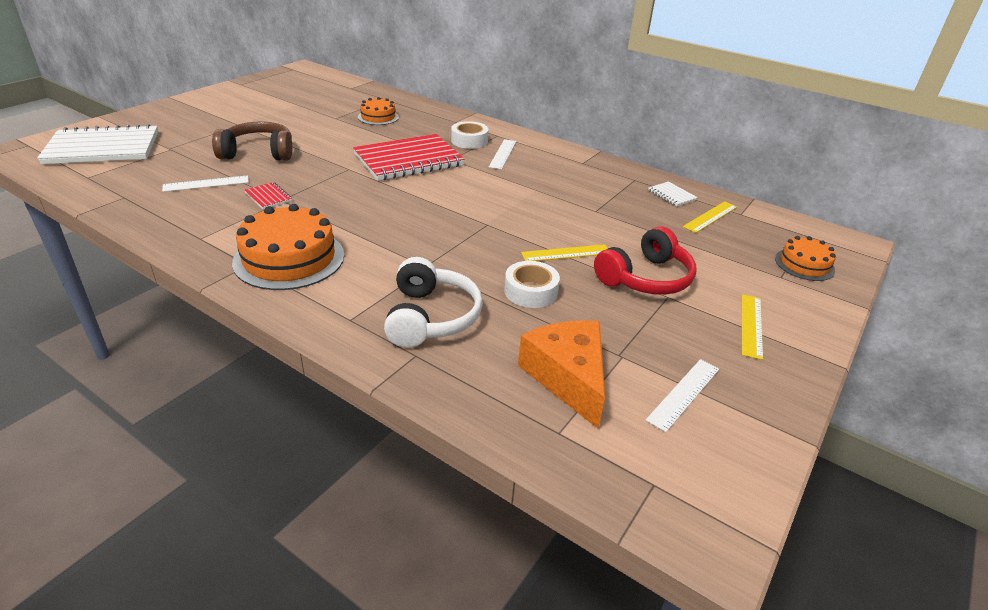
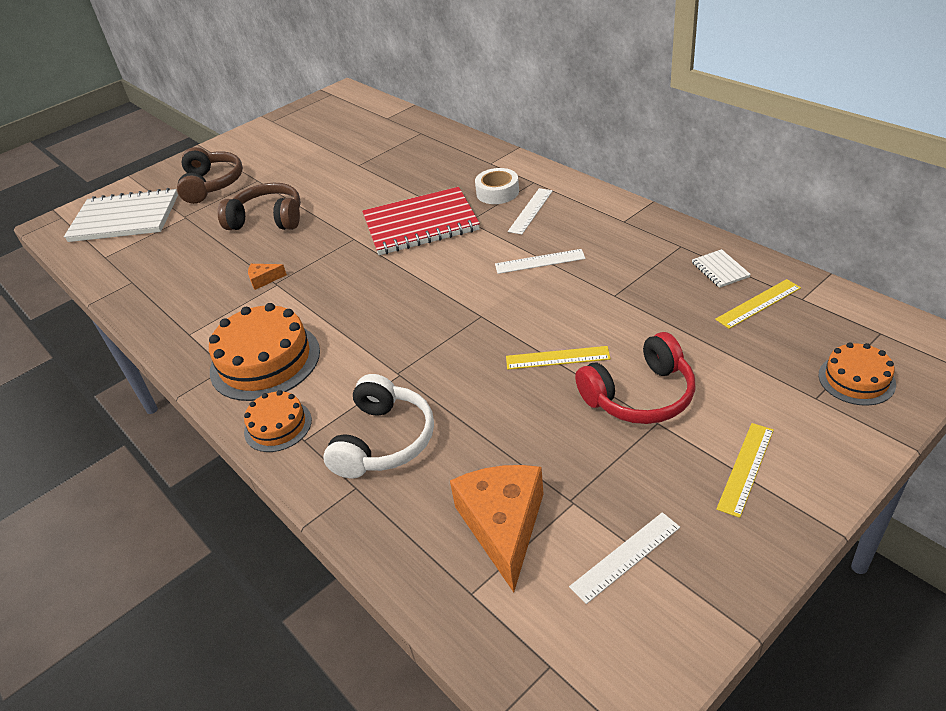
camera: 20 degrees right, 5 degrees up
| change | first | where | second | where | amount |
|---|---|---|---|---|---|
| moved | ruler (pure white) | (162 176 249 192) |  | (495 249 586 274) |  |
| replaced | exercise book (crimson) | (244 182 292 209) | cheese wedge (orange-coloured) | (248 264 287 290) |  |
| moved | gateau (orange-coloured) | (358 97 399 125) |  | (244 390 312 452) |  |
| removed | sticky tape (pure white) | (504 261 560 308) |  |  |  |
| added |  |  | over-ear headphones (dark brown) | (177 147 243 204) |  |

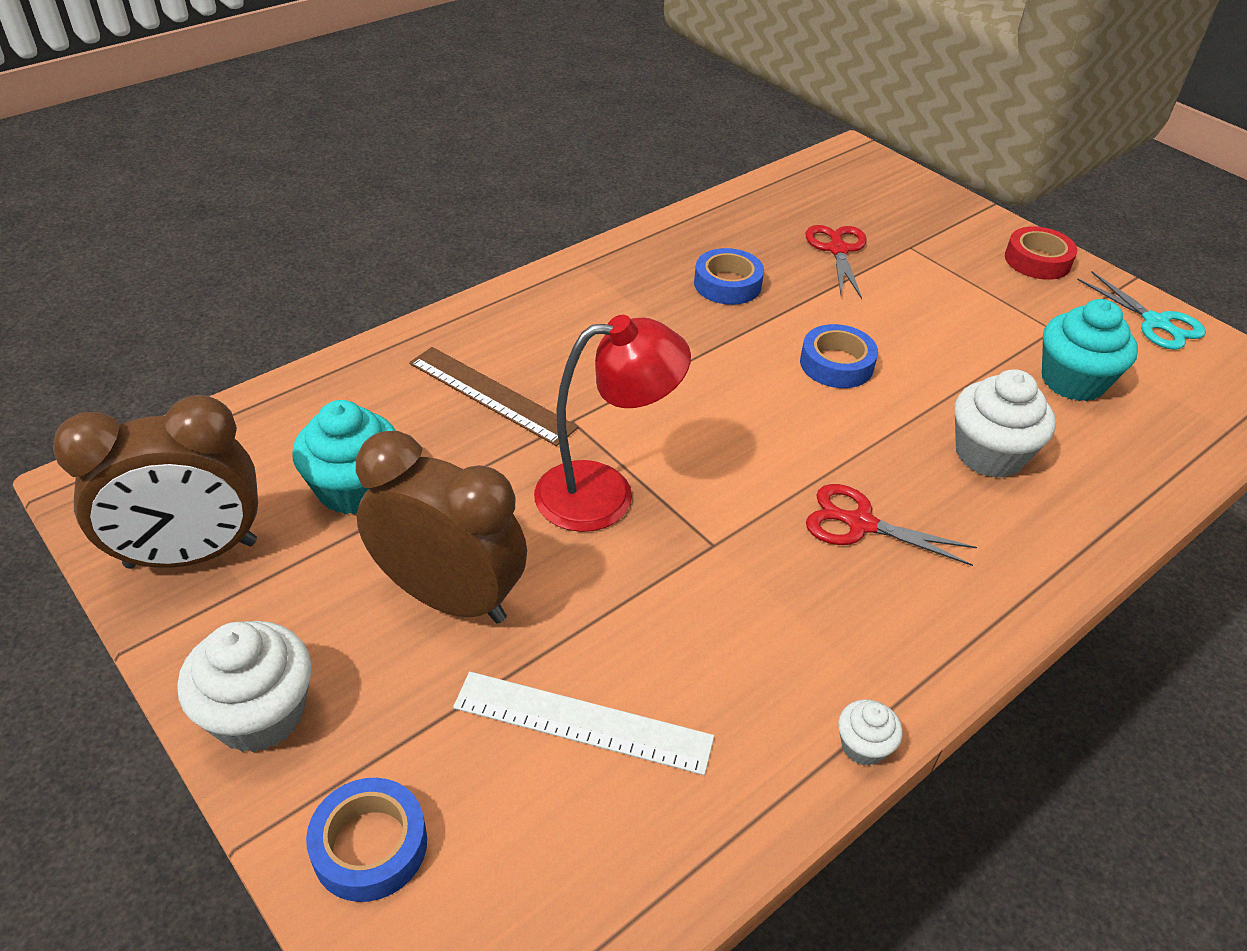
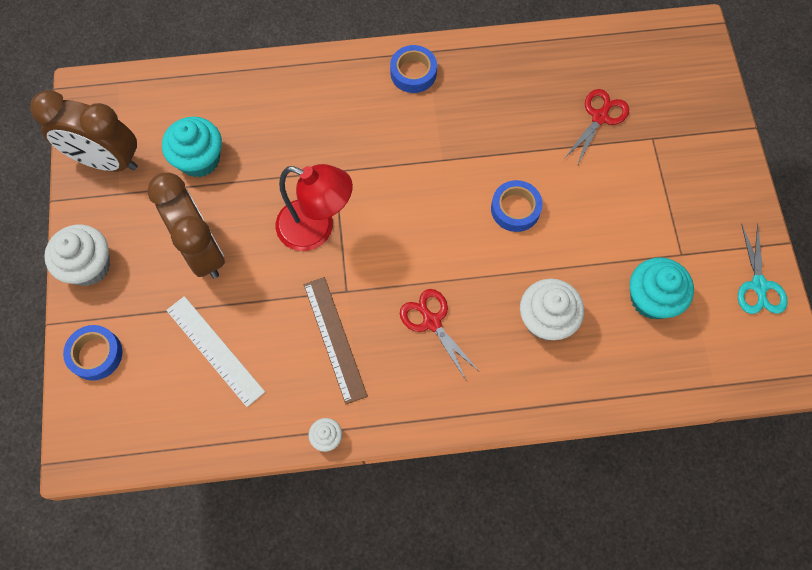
camera: 35 degrees right, 25 degrees up
| change | first | where | second | where | amount |
|---|---|---|---|---|---|
| moved | ruler (dark brown) | (409 347 578 446) |  | (304 277 368 404) |  |
| moved | sticky tape (blue) | (694 248 764 305) |  | (390 45 437 93) |  |
| removed | sticky tape (crimson) | (1005 226 1077 280) |  |  |  |

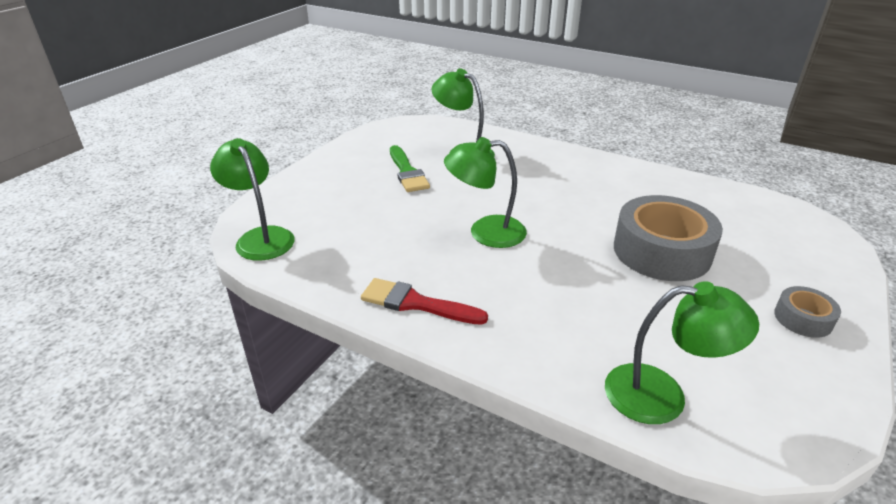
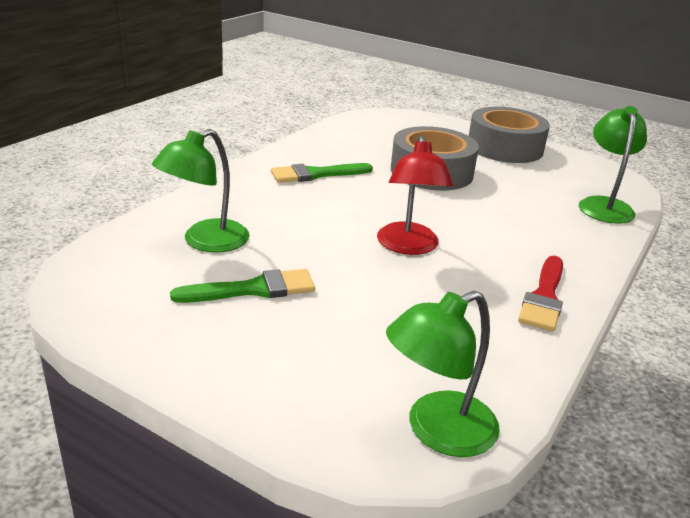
camera: 90 degrees left, 5 degrees down
| change | first | where | second | where | amount |
|---|---|---|---|---|---|
| recoloured | reading lamp (green) | (444 137 527 248) | reading lamp (crimson) | (377 136 453 255) |  |
| resized | sticky tape (gray) | (774 286 841 338) |  | (469 107 550 163) | x2.08 |
| added |  |  | paint brush (green) | (271 163 373 183) |  |

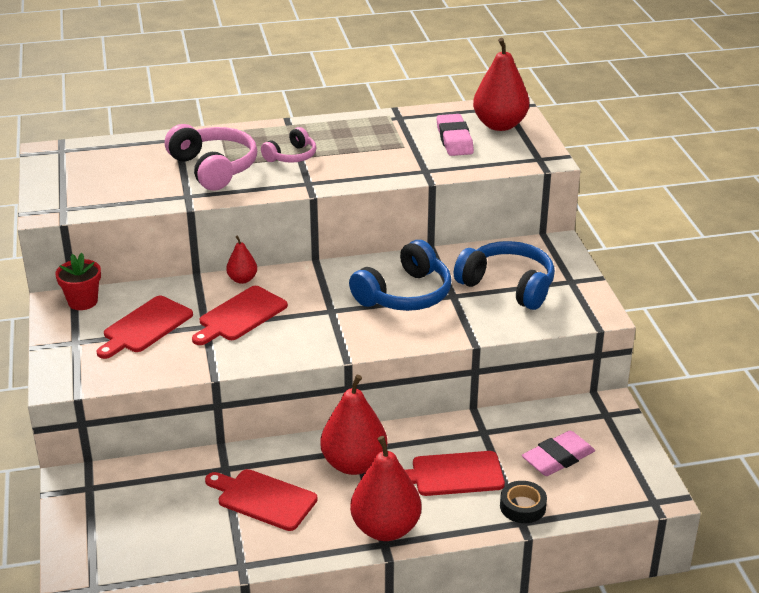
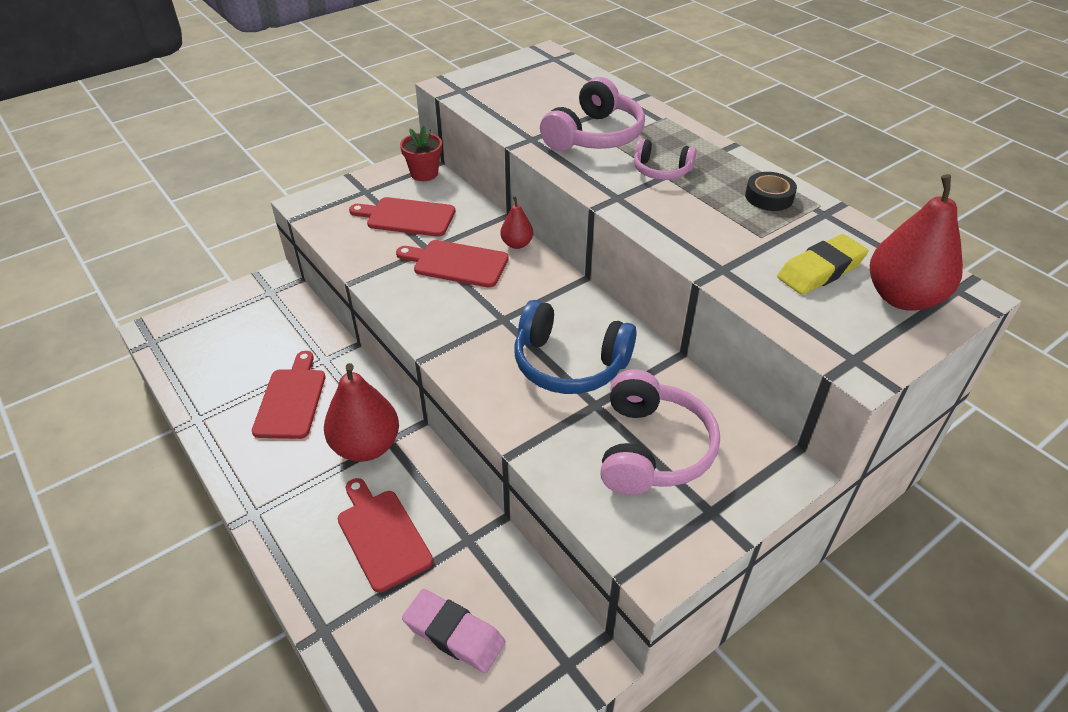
camera: 65 degrees right, 10 degrees up
| change | first | where | second | where | amount |
|---|---|---|---|---|---|
| removed | pear (crimson) | (350 436 421 541) |  |  |  |
| recoloured | pencil eraser (rosy) | (437 114 474 156) | pencil eraser (yellow) | (777 234 868 295) |  |
| recoloured | over-ear headphones (blue) | (454 241 555 310) | over-ear headphones (rosy) | (600 369 720 495) |  |
| moved | sticky tape (ebony) | (500 481 547 523) |  | (745 172 797 211) |  |

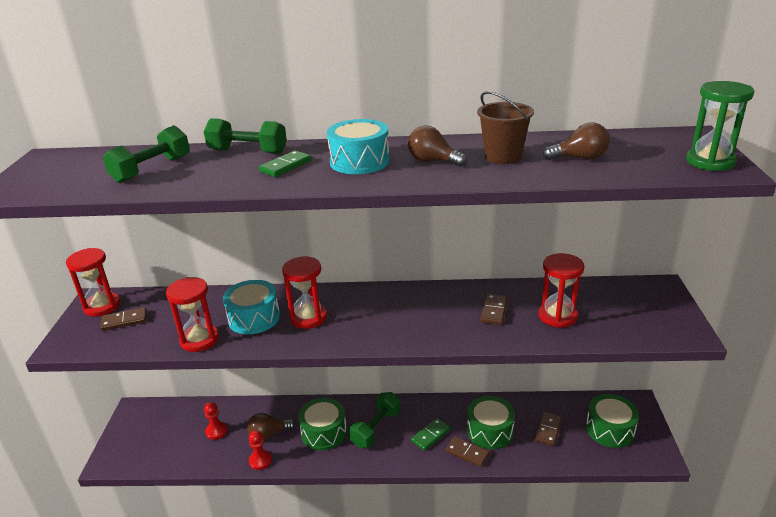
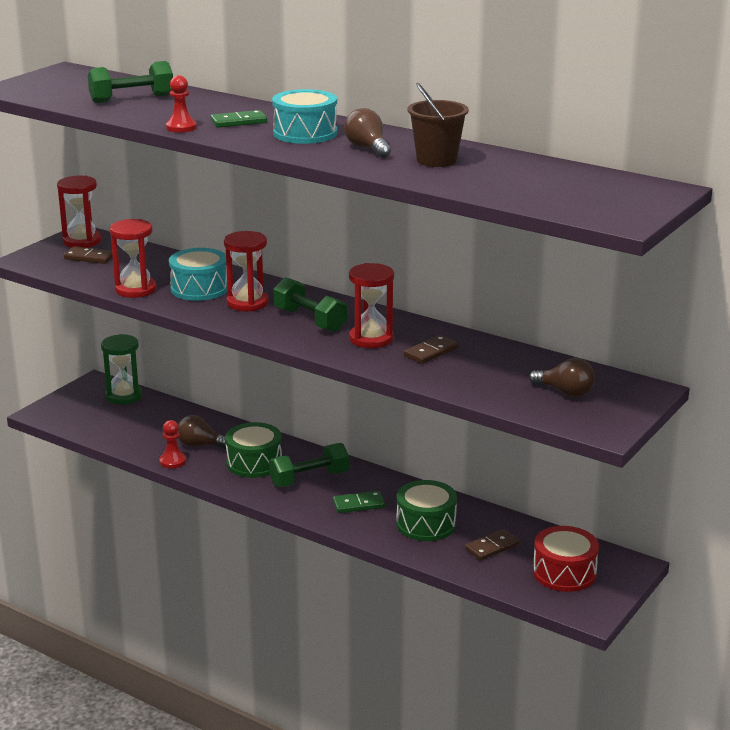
camera: 30 degrees right, 5 degrees down
| change | first | where | second | where | amount |
|---|---|---|---|---|---|
| moved | hand weight (green) | (204 118 287 154) |  | (273 277 347 332) |  |
| moved | game pawn (crimson) | (204 402 228 440) |  | (166 75 197 132) |  |
| removed | domino (dark brown) | (446 436 490 467) |  |  |  |
| moved | sandglass (crimson) | (539 253 584 328) |  | (349 263 394 348) |  |
| moved | light bulb (dark brown) | (543 123 610 160) |  | (529 358 595 397) |  |
| recoloured | snare drum (green) | (586 394 639 448) | snare drum (crimson) | (533 526 599 592) |  |
| moved | sandglass (green) | (686 81 754 171) |  | (101 334 143 404) |  |

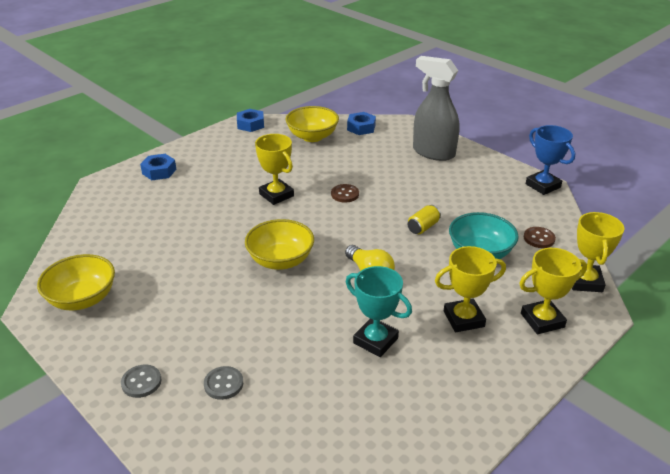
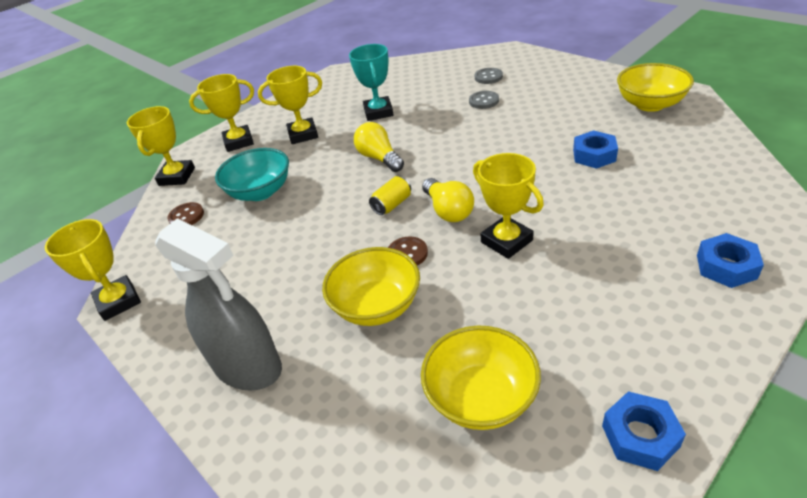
camera: 175 degrees left, 5 degrees up
| change | first | where | second | where | amount |
|---|---|---|---|---|---|
| moved | sewing button (gray) | (121 364 161 398) |  | (469 91 499 109) |  |
| moved | serving bowl (yellow) | (245 219 314 270) |  | (322 247 420 326) |  |
| turned | award cup (teal) | (346 266 412 357) |  | (349 44 393 121) | 45 degrees clockwise |
| moved | hex nut (blue) | (347 112 376 135) |  | (573 130 618 169) |  |
| moved | can (yellow) | (407 205 441 234) |  | (369 176 411 215) |  |
| recoloured | award cup (blue) | (526 125 575 195) | award cup (yellow) | (45 219 141 321) |  |
| added |  |  | light bulb (yellow) | (422 178 474 222) |  |

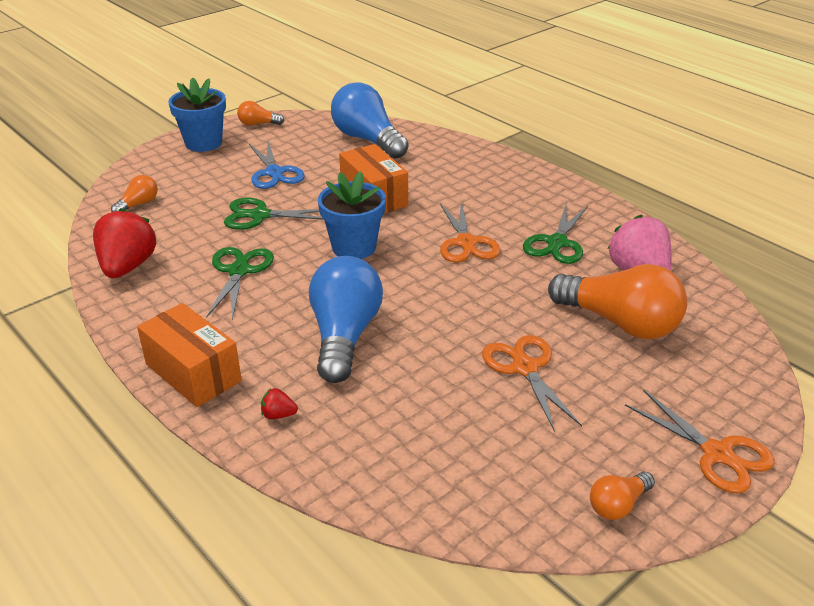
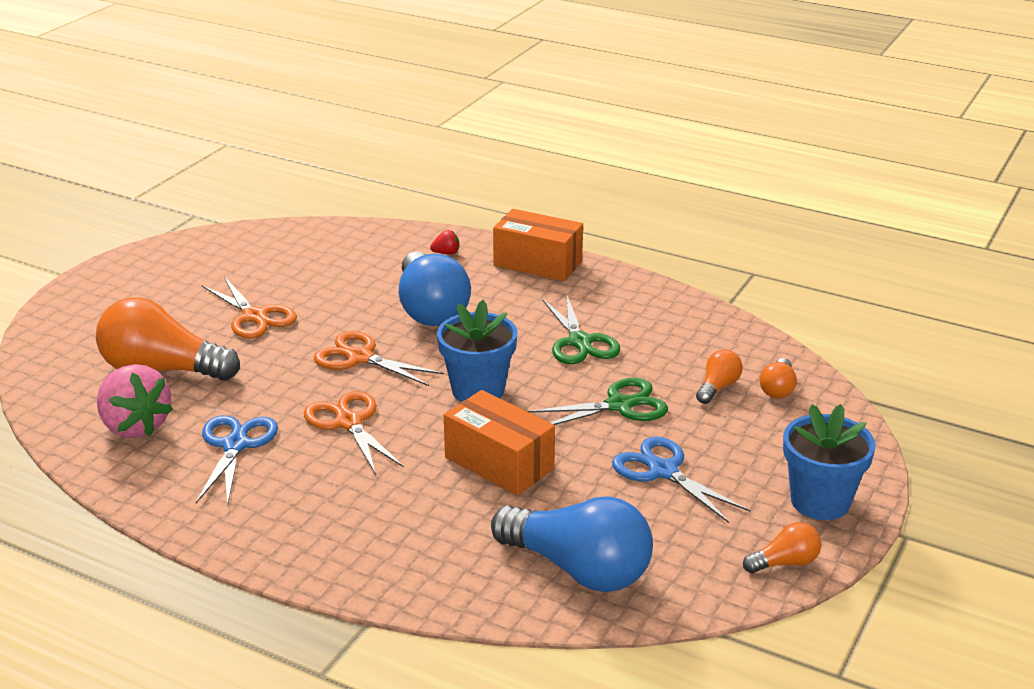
camera: 160 degrees right, 5 degrees down
| change | first | where | second | where | amount |
|---|---|---|---|---|---|
| removed | toy strawberry (crimson) | (93 208 157 278) |  |  |  |
| recoloured | pair of scissors (green) | (523 205 588 264) | pair of scissors (blue) | (196 415 278 506) |  |
| moved | light bulb (orange-coloured) | (590 472 655 520) |  | (696 350 743 404) |  |
| moved | pair of scissors (orange-coloured) | (625 390 775 494) |  | (314 331 444 386) |  |

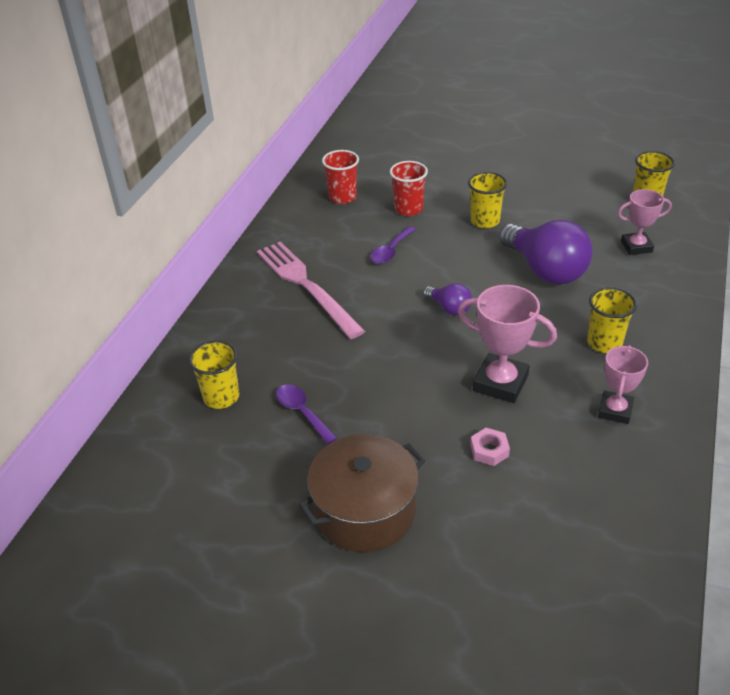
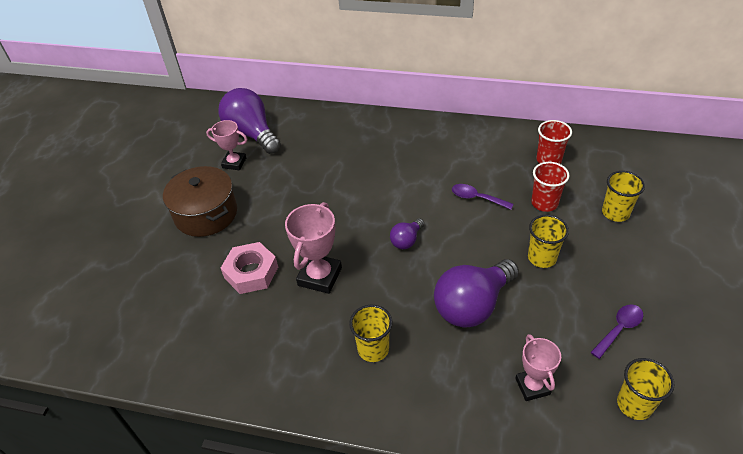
camera: 85 degrees right, 5 degrees up
| change | first | where | second | where | amount |
|---|---|---|---|---|---|
| moved | beaker (yellow) | (188 340 239 409) |  | (602 171 645 222) |  |
| removed | table fork (rosy) | (257 241 365 339) |  |  |  |
| moved | tablespoon (royal purple) | (276 384 337 444) |  | (590 304 643 359) |  |
| resized | hex nut (rosy) | (470 428 510 466) |  | (221 242 278 294) | x1.88 |
| moved | award cup (rosy) | (598 345 648 424) |  | (206 120 247 170) |  |
| added |  |  | light bulb (royal purple) | (219 88 281 154) |  |

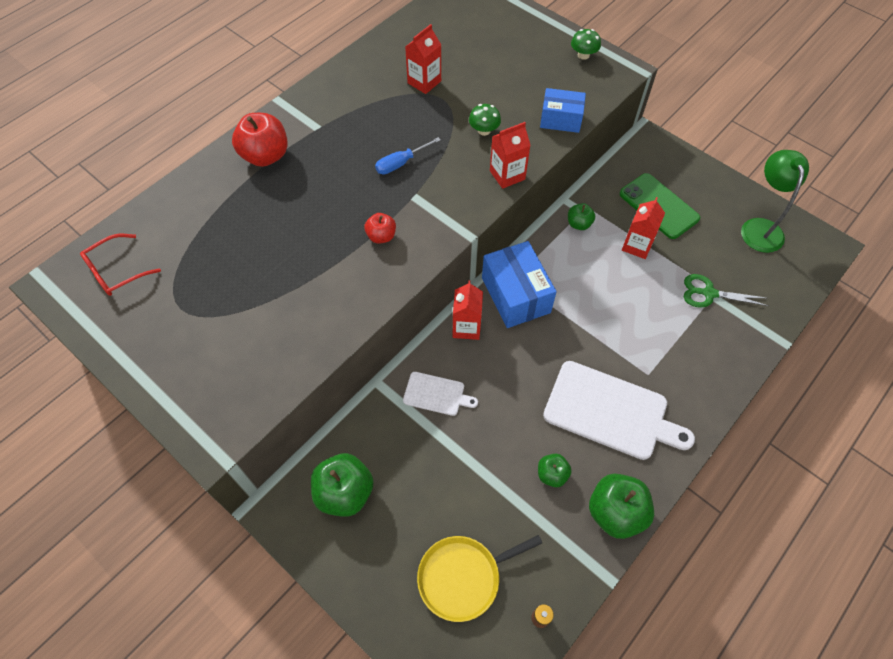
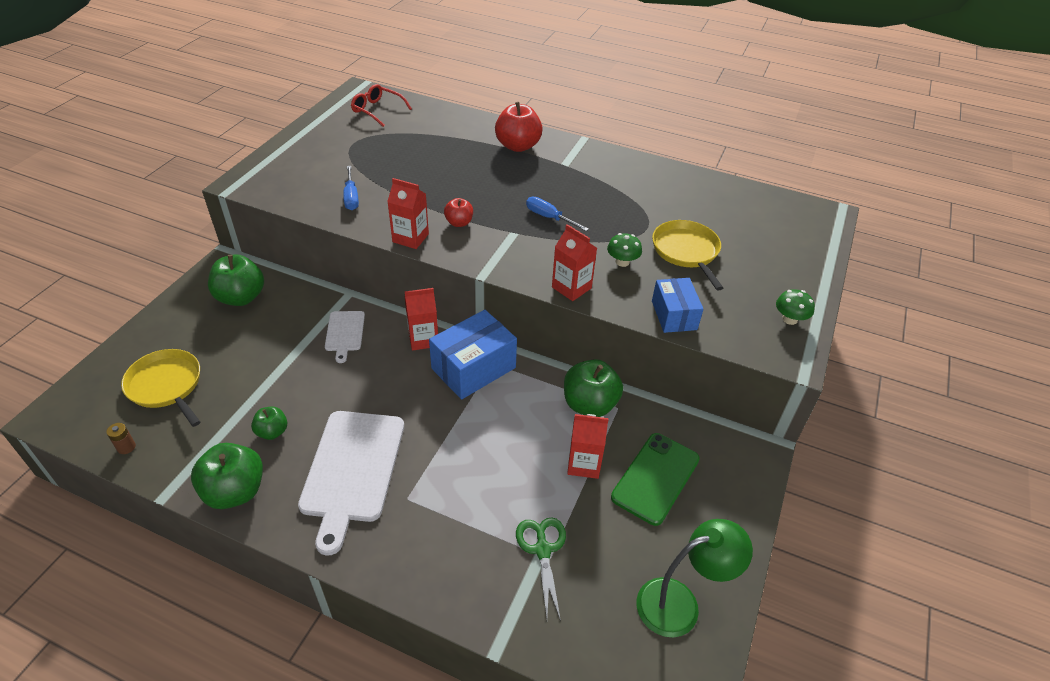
camera: 70 degrees right, 15 degrees down
| change | first | where | second | where | amount |
|---|---|---|---|---|---|
| moved | carton (crimson) | (405 24 441 94) |  | (387 178 429 249) |  |
| resized | toy apple (green) | (568 203 595 230) |  | (564 359 623 417) | x1.82 |
| added |  |  | flat screwdriver (blue) | (343 166 359 210) |  |
| added |  |  | pan (yellow) | (652 220 723 290) |  |

